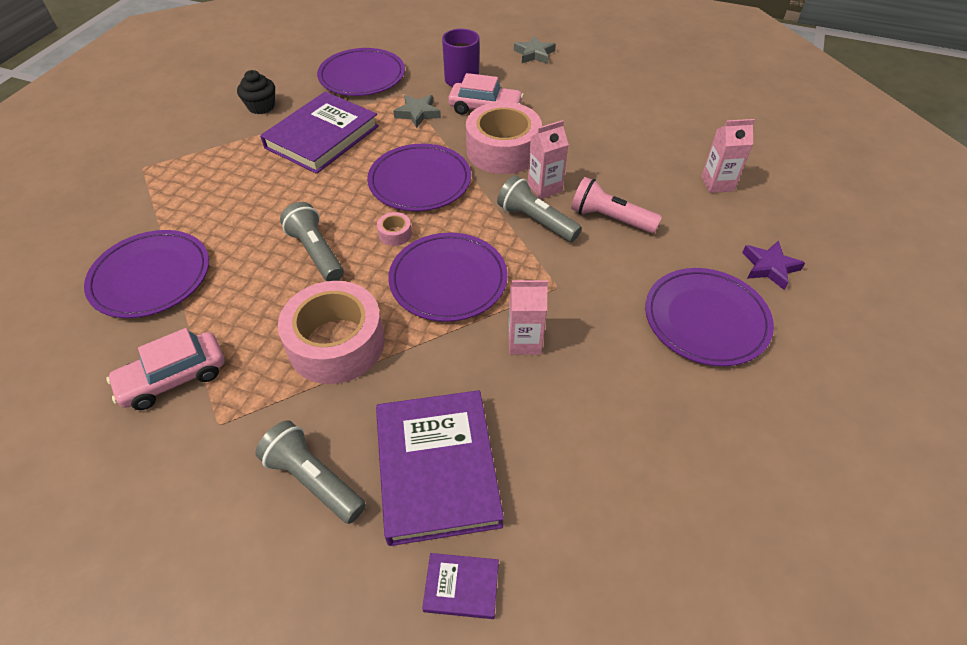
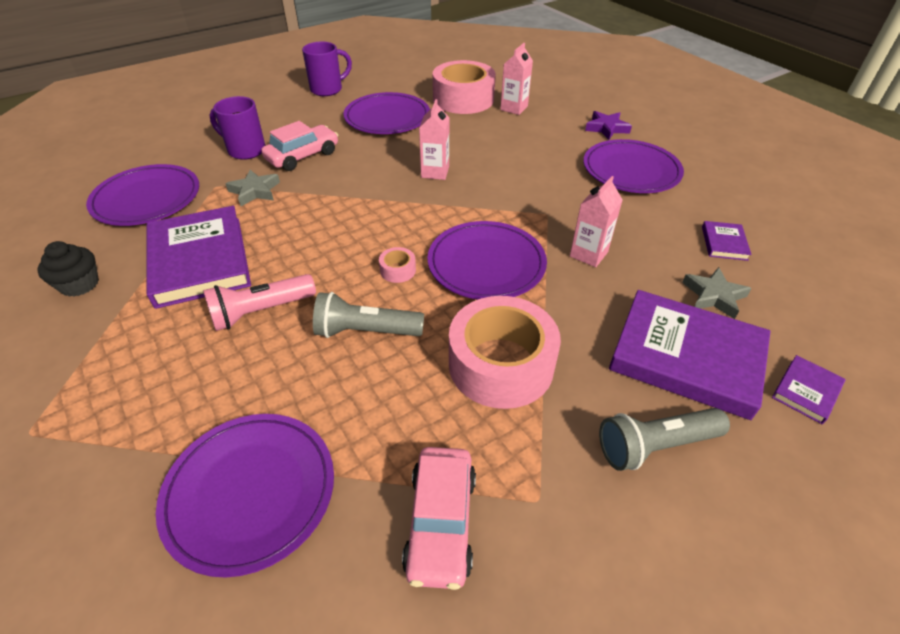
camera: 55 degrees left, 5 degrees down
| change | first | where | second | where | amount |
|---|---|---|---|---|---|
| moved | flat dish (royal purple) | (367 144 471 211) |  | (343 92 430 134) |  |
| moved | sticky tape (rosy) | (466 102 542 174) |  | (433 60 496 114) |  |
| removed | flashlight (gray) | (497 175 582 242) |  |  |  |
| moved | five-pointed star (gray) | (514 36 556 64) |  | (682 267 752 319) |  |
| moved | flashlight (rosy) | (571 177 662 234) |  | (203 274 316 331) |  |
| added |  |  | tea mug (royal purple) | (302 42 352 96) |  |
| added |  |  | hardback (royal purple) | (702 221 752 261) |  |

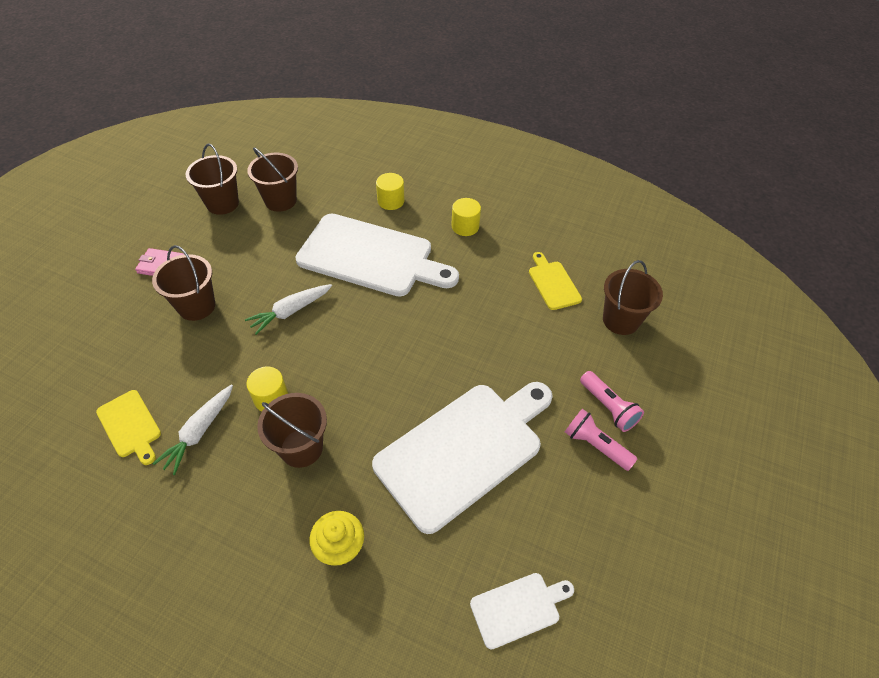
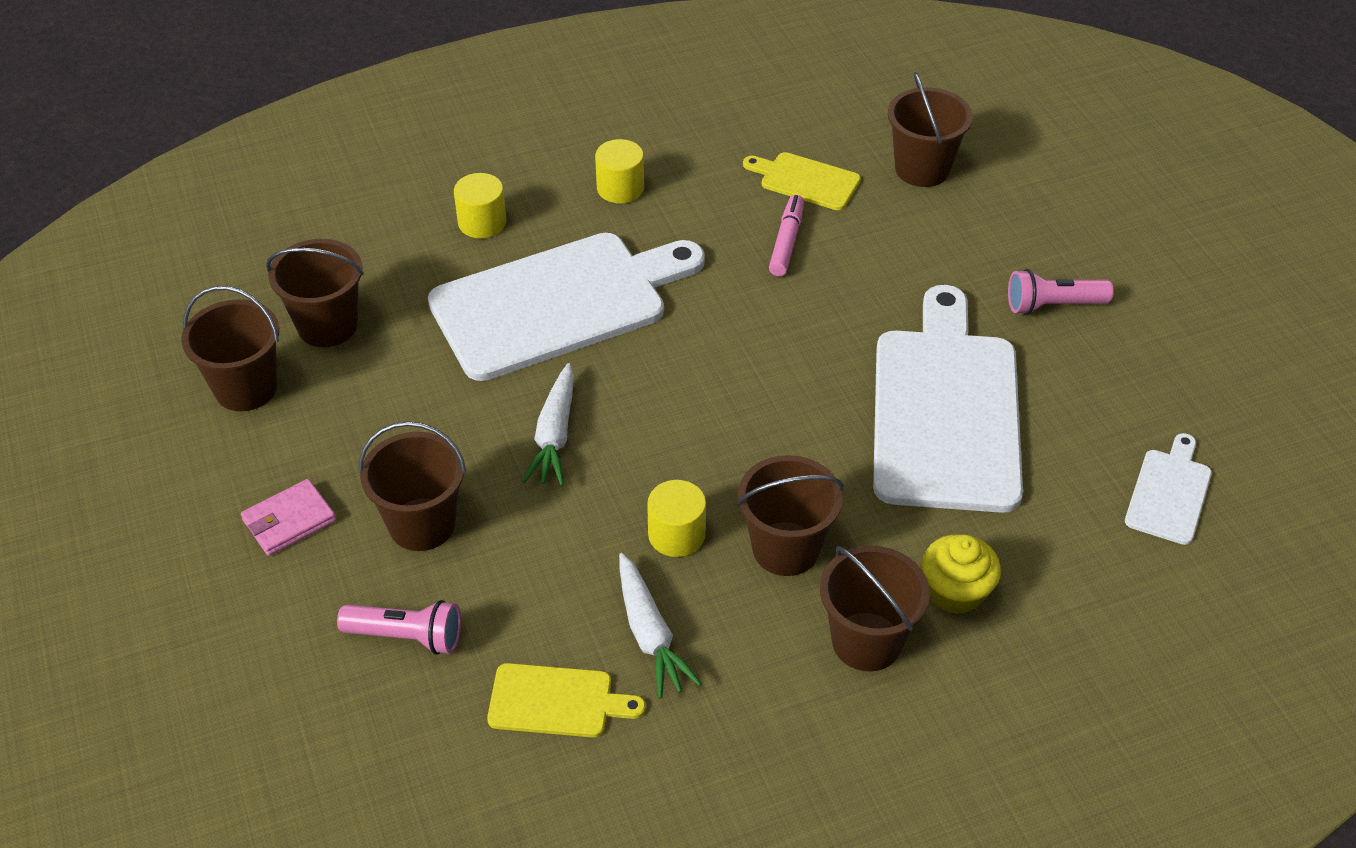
camera: 45 degrees left, 5 degrees down
| change | first | where | second | where | amount |
|---|---|---|---|---|---|
| moved | flashlight (rosy) | (580 371 644 432) |  | (337 600 461 655) |  |
| added |  |  | felt pen (rosy) | (769 195 804 276) |  |
| added |  |  | sand bucket (dark brown) | (820 546 930 671) |  |

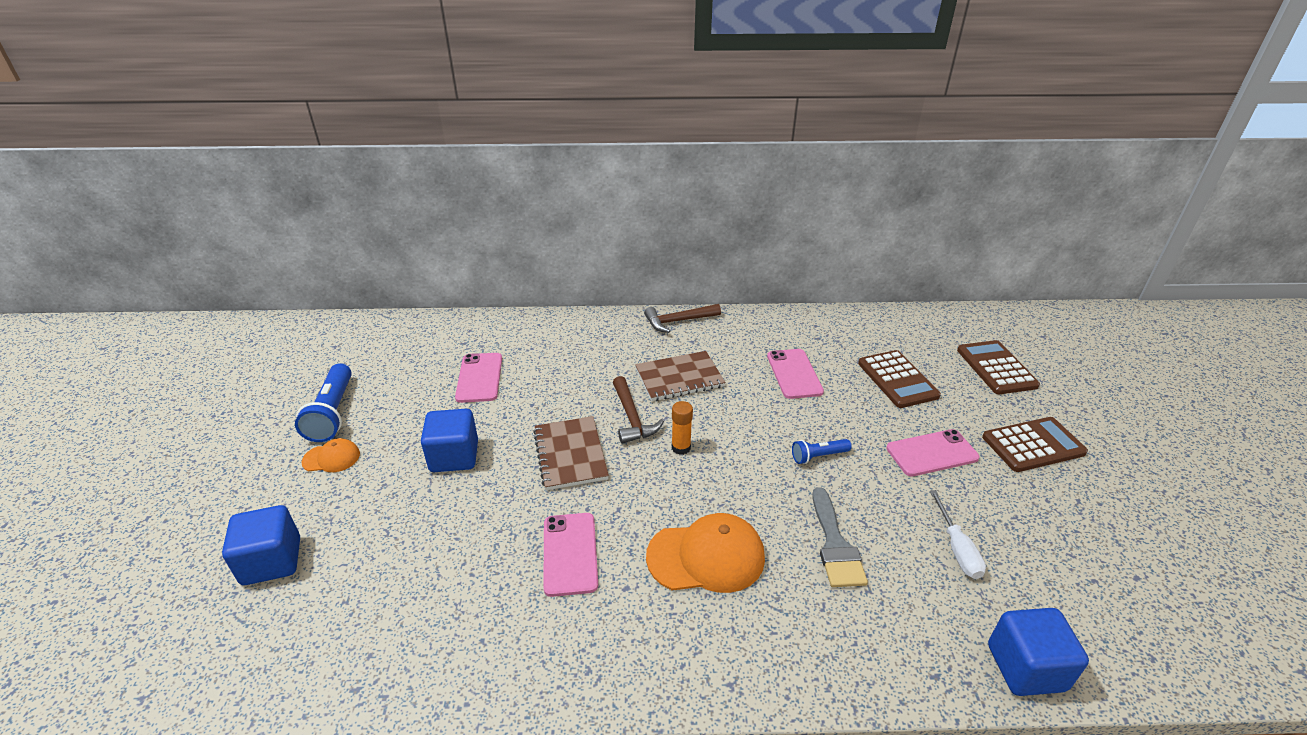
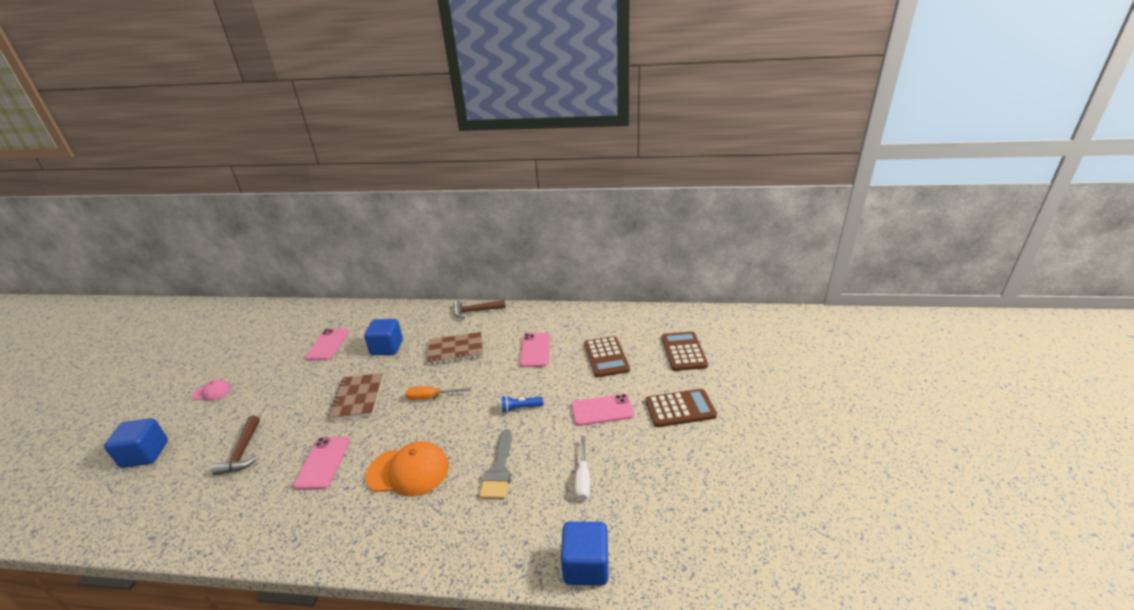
camera: 10 degrees right, 5 degrees down
| change | first | where | second | where | amount |
|---|---|---|---|---|---|
| removed | flashlight (blue) | (295 363 352 442) |  |  |  |
| recoloured | cap (orange-coloured) | (301 438 360 472) | cap (rosy) | (193 379 231 401) |  |
| moved | cube (blue) | (421 409 478 472) |  | (364 319 403 355) |  |
| moved | hammer (dark brown) | (613 376 664 444) |  | (212 416 260 476) |  |
| replaced | stick of glue (orange-coloured) | (672 401 693 455) | flat screwdriver (orange-coloured) | (406 386 471 400) |  |

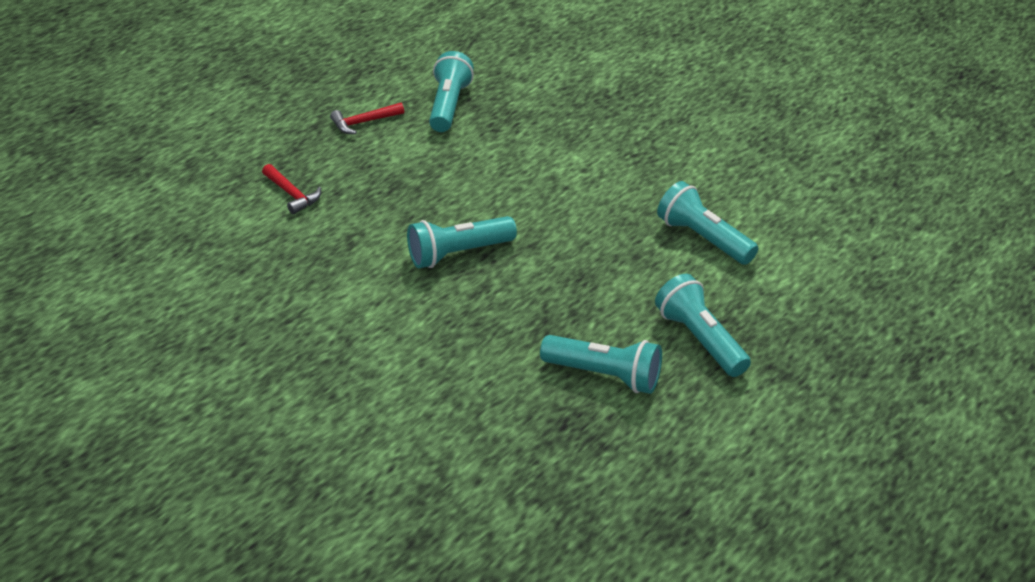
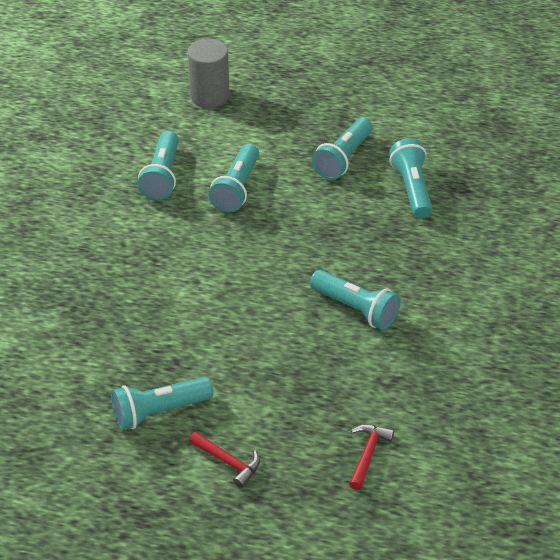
camera: 120 degrees left, 5 degrees up
| change | first | where | second | where | amount |
|---|---|---|---|---|---|
| added |  |  | flashlight (teal) | (138 131 179 200) |  |
| added |  |  | cylinder (gray) | (188 38 230 108) |  |

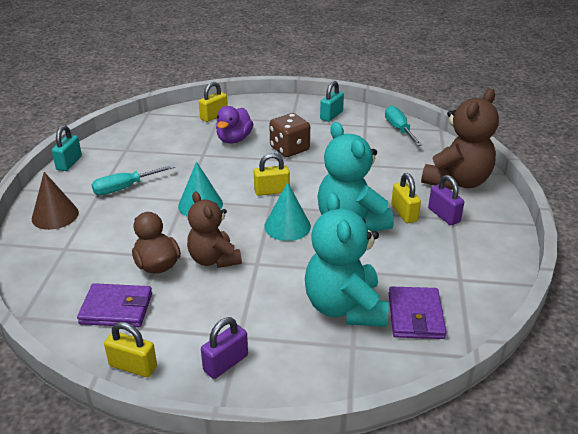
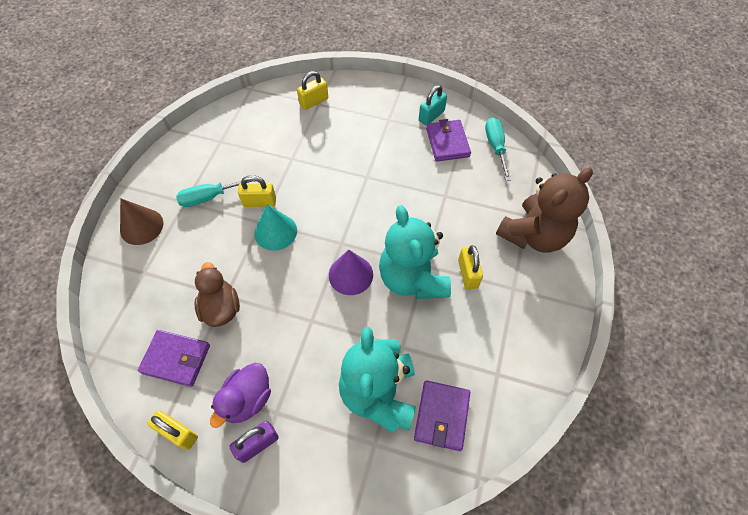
camera: 10 degrees right, 25 degrees up
| change | first | where | second | where | amount |
|---|---|---|---|---|---|
| removed | lock (teal) | (52 125 82 171) |  |  |  |
| removed | stuffed bear (dark brown) | (187 191 242 268) |  |  |  |
| moved | toy duck (royal purple) | (216 106 253 144) |  | (210 363 271 428) |  |
| moved | lock (yellow) | (254 153 290 196) |  | (238 175 276 207) |  |
| recoloured | cone (teal) | (264 182 311 241) | cone (royal purple) | (329 250 373 295) |  |
| removed | die (dark brown) | (269 113 310 157) |  |  |  |
| removed | lock (royal purple) | (428 175 464 225) |  |  |  |
| added |  |  | wallet (royal purple) | (426 119 471 161) |  |

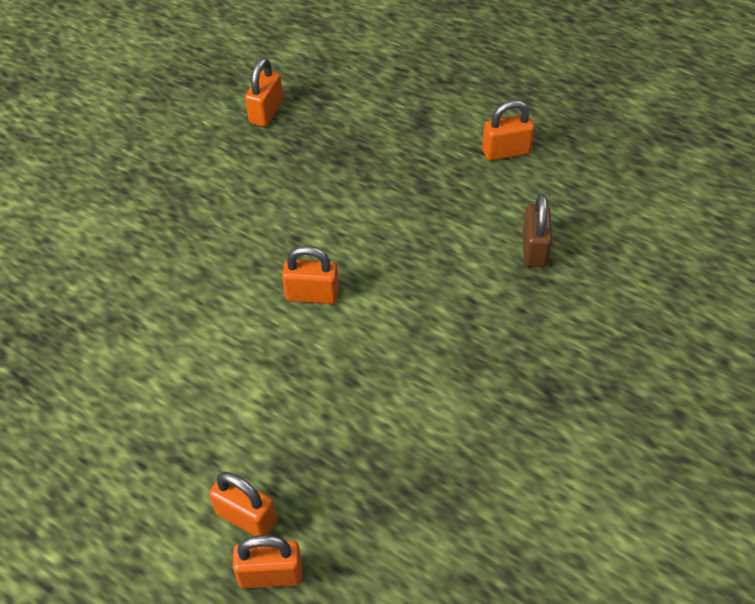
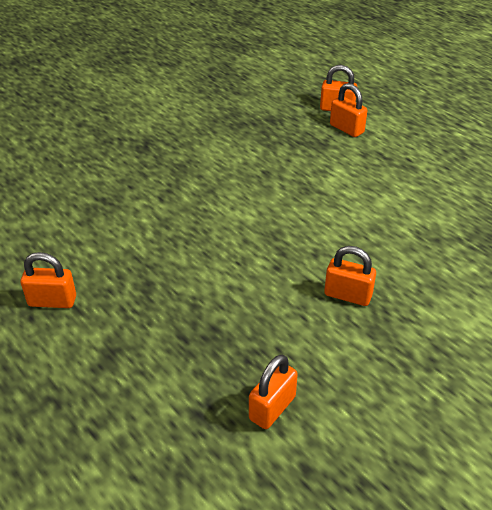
camera: 165 degrees left, 10 degrees down
| change | first | where | second | where | amount |
|---|---|---|---|---|---|
| moved | lock (orange-coloured) | (282 246 339 304) |  | (324 246 376 306) |  |
| removed | lock (dark brown) | (523 194 552 267) |  |  |  |

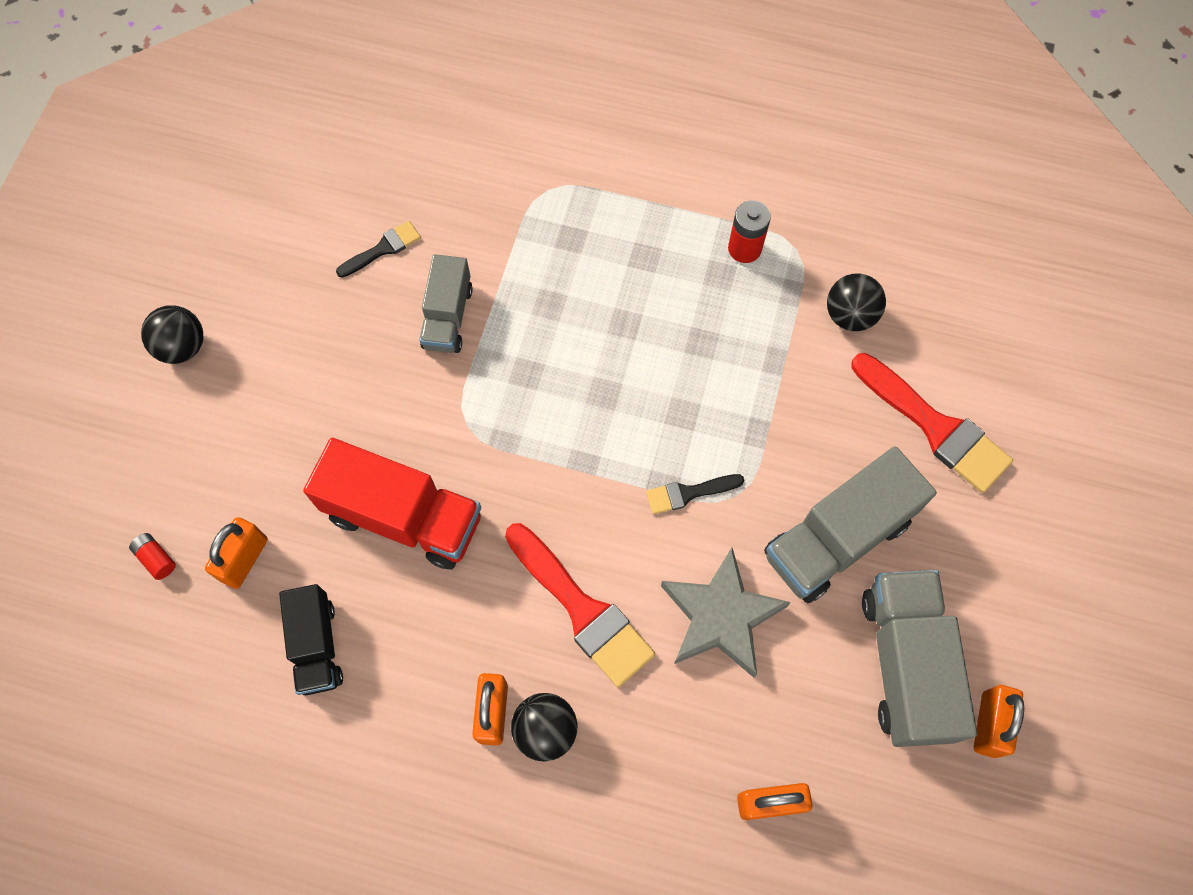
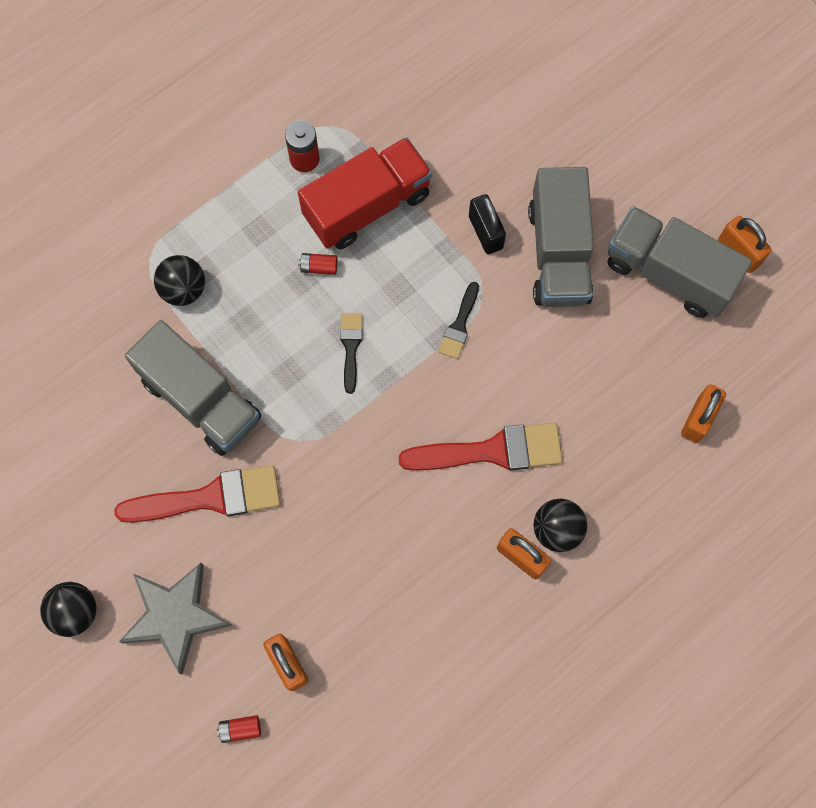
camera: 55 degrees left, 5 degrees up
| change | first | where | second | where | amount |
|---|---|---|---|---|---|
| removed | toy truck (ebony) | (279 584 343 695) |  |  |  |
| moved | toy truck (crimson) | (303 438 481 569) |  | (298 137 432 249) |  |
| moved | paint brush (ebony) | (336 221 421 278) |  | (340 313 363 394) |  |
| resized | toy truck (gray) | (419 254 473 353) |  | (125 320 261 456) | x1.63 |
| moved | five-pointed star (gray) | (661 548 791 677) |  | (119 563 233 675) |  |
| moved | sphere (ebony) | (827 274 886 331) |  | (154 255 205 306) |  |
| moved | paint brush (crimson) | (852 353 1013 493) |  | (114 465 281 523) |  |
| added |  |  | AA battery (crimson) | (298 253 338 275) |  |
| added |  |  | lock (ebony) | (469 194 506 254) |  |

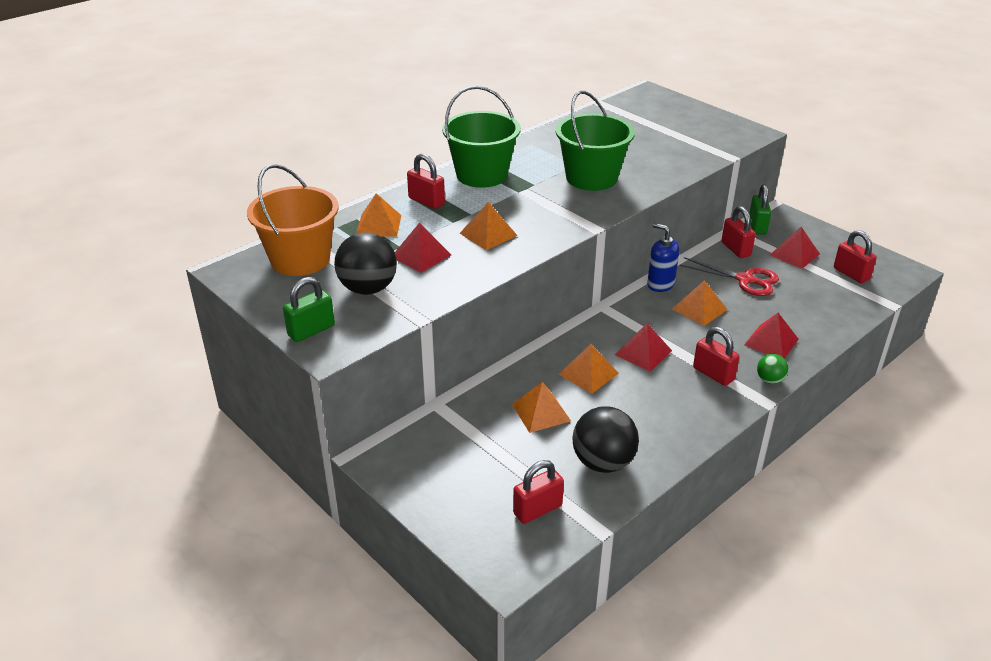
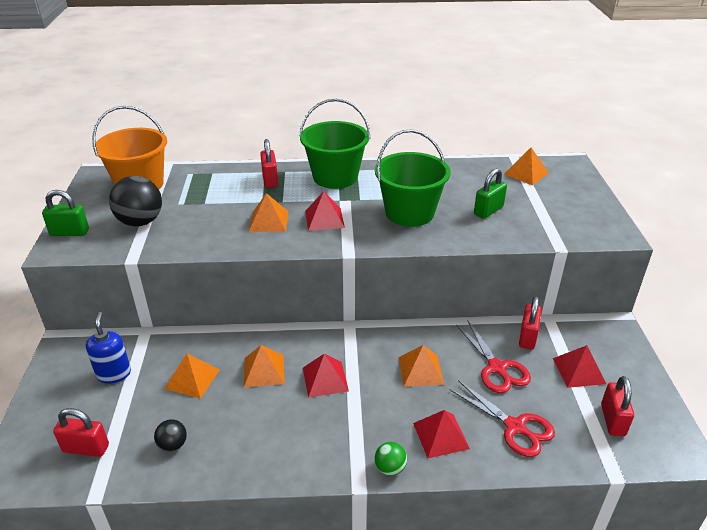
camera: 40 degrees right, 0 degrees up
| change | first | where | second | where | amount |
|---|---|---|---|---|---|
| moved | solid pyramid (orange-coloured) | (356 193 401 237) |  | (504 148 549 185) |  |
| moved | solid pyramid (crimson) | (395 223 451 273) |  | (305 191 345 231) |  |
| resized | sphere (ebony) | (572 407 639 473) |  | (154 419 187 452) | x0.51 |
| moved | soap dispenser (blue) | (647 223 680 292) |  | (86 312 131 384) |  |
| removed | lock (crimson) | (693 327 739 386) |  |  |  |
| moved | lock (green) | (749 184 771 235) |  | (474 168 507 219) |  |
| added |  |  | pair of scissors (crimson) | (449 380 555 457) |  |

